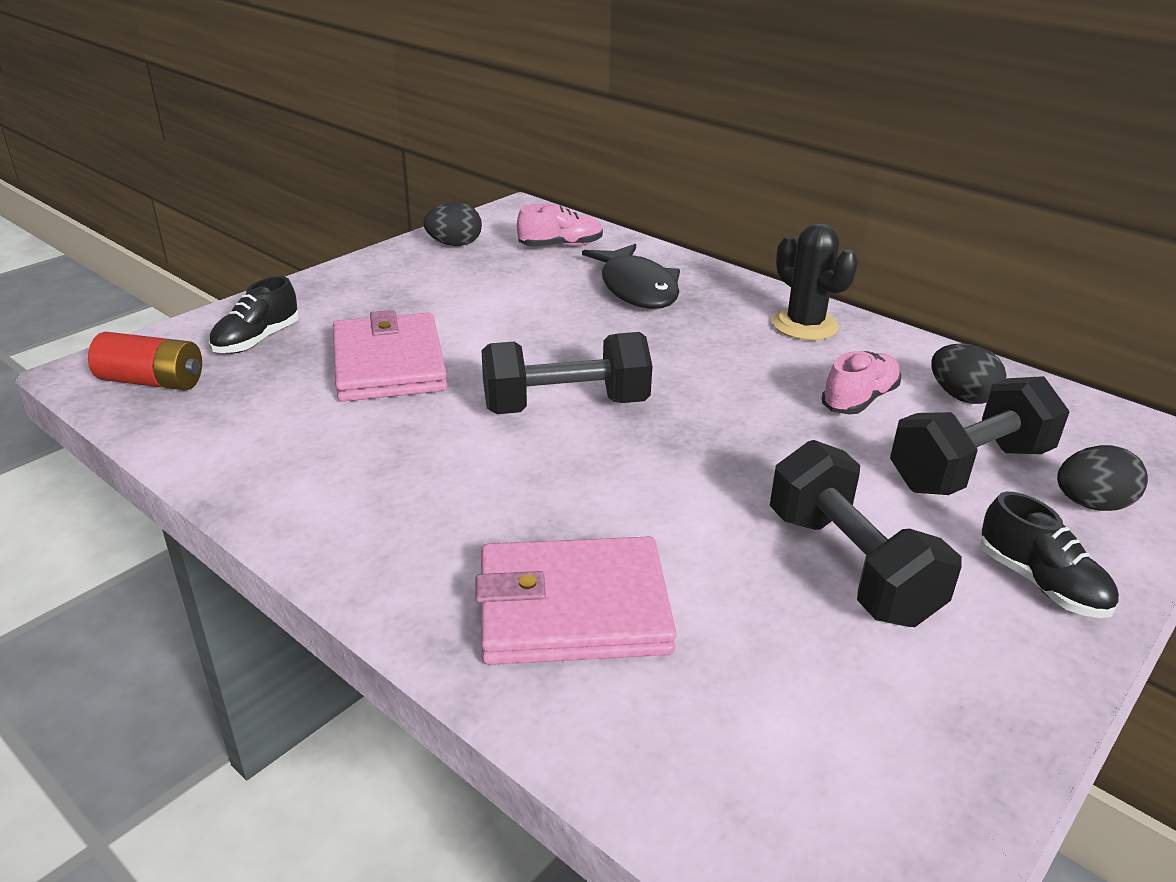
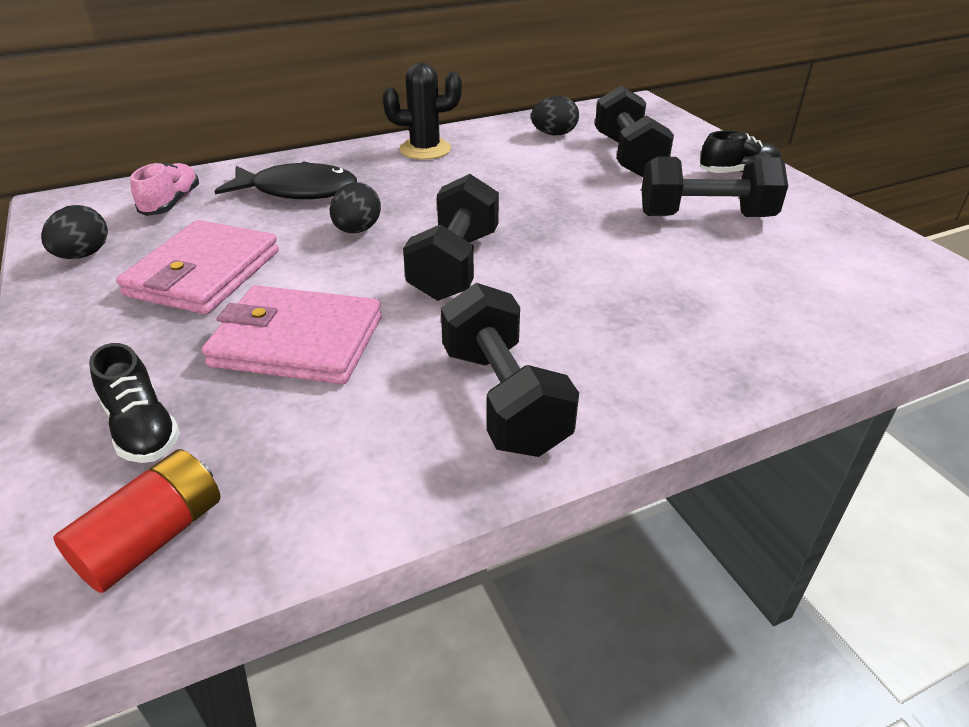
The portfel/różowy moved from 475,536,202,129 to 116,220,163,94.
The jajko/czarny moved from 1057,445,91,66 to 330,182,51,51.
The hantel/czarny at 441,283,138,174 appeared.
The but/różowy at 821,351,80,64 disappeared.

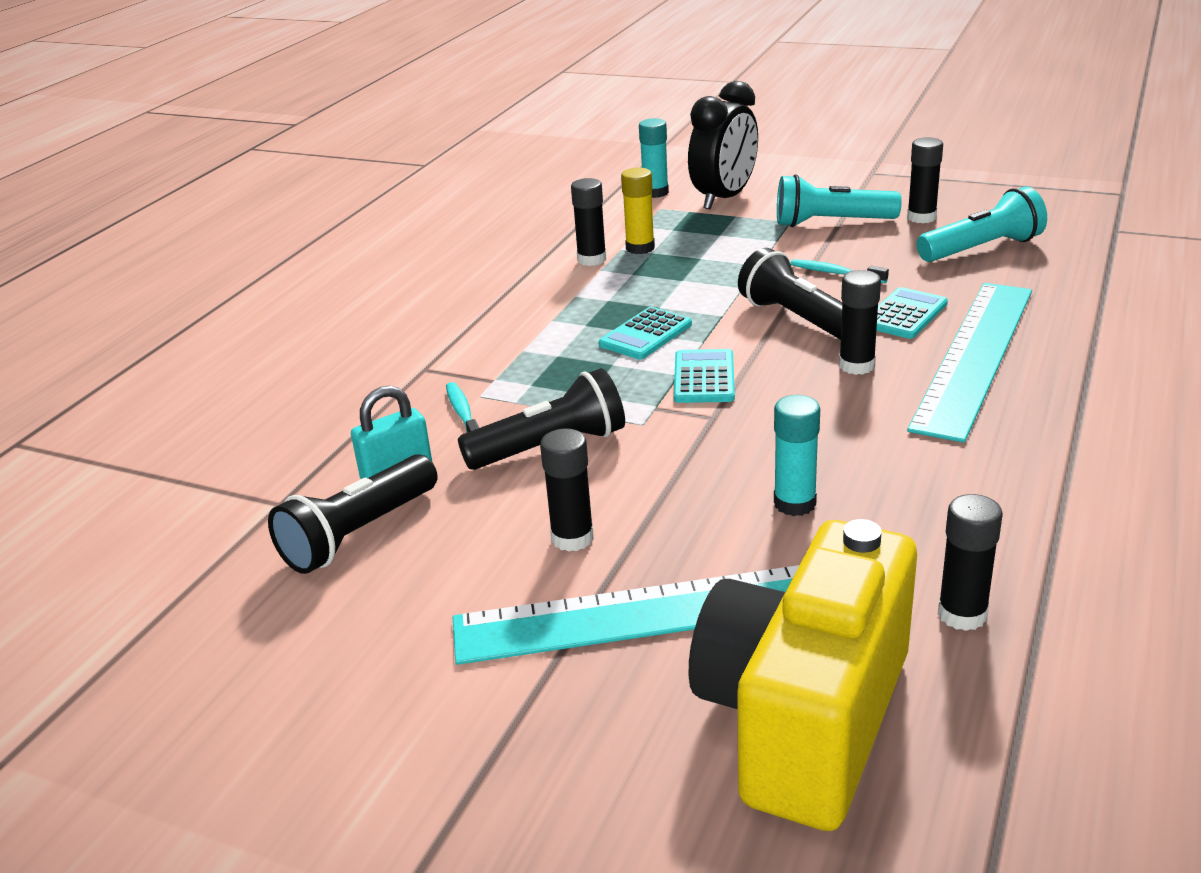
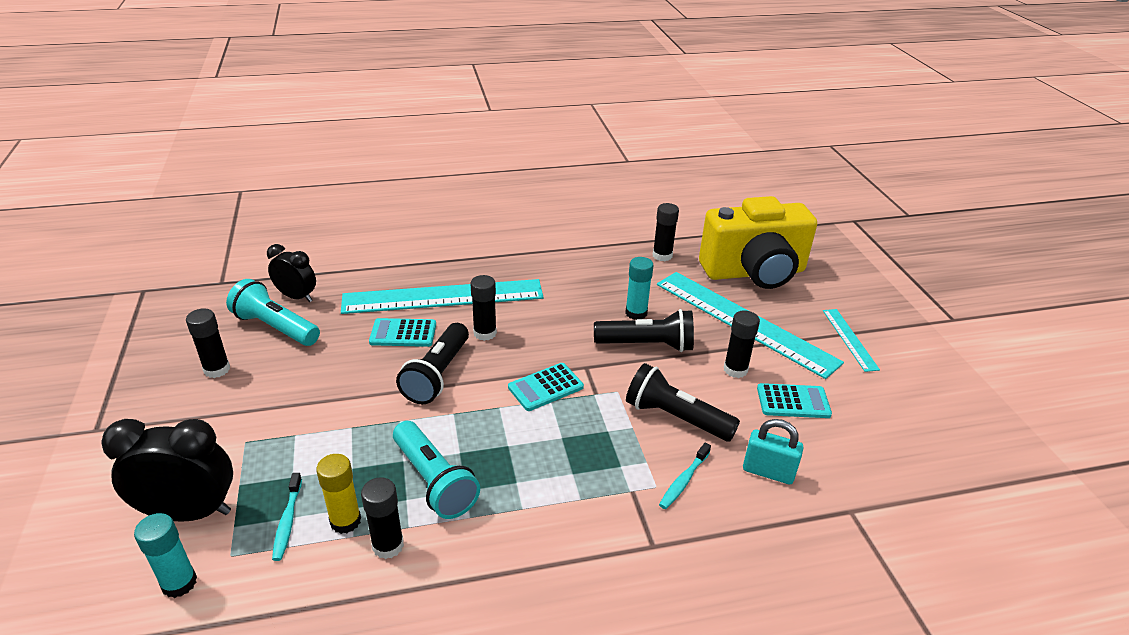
The budzik/czarny at 267,244,49,58 appeared.
The szczoteczka do zębów/turkusowy moved from 790,259,99,24 to 272,473,30,88.
The latarka/turkusowy moved from 777,174,125,53 to 393,421,87,98.
The latarka/czarny moved from 268,454,170,120 to 594,309,100,43.
The kalkulator/turkusowy moved from 599,307,93,52 to 757,383,75,35.
The linijka/turkusowy at 823,309,57,63 appeared.

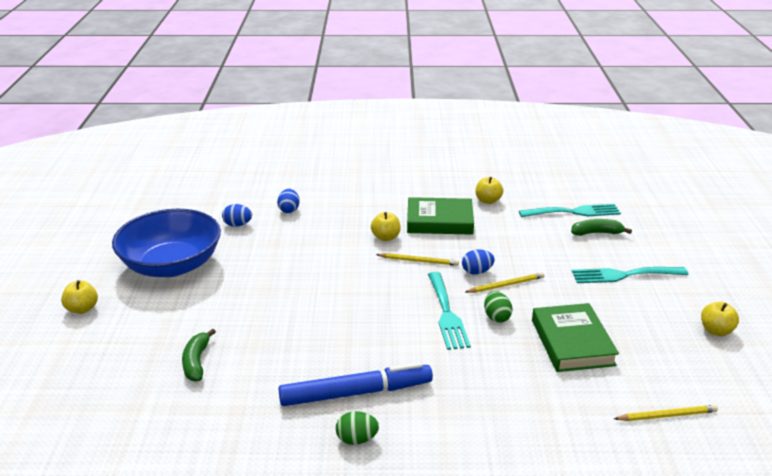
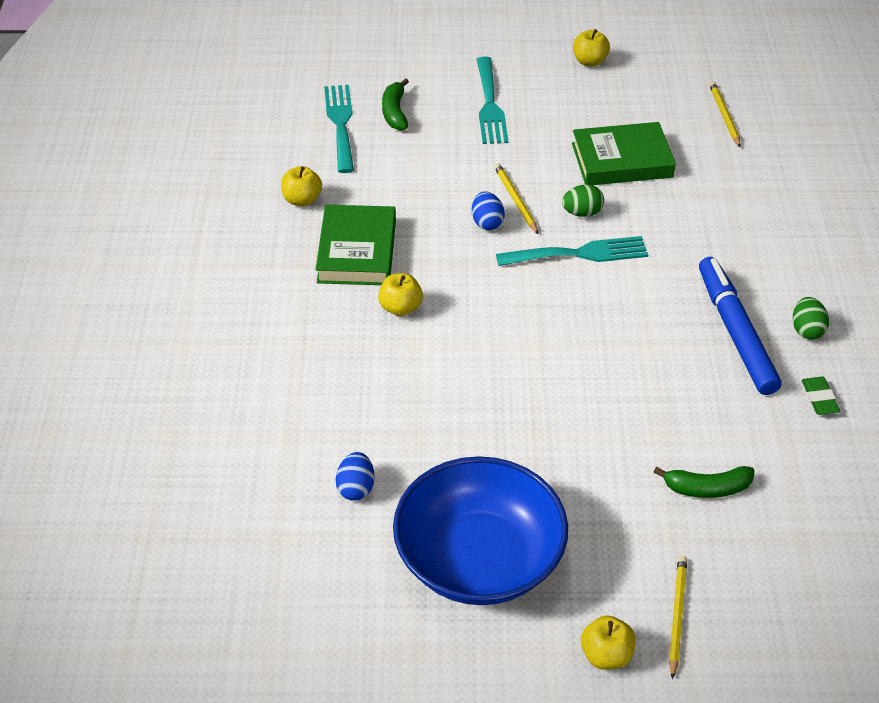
The ołówek/żółty moved from 376,253,83,13 to 669,555,18,125.
The gumka do mazania/zielony at 802,377,38,38 appeared.
The jajko/niebieski at 277,189,23,24 disappeared.

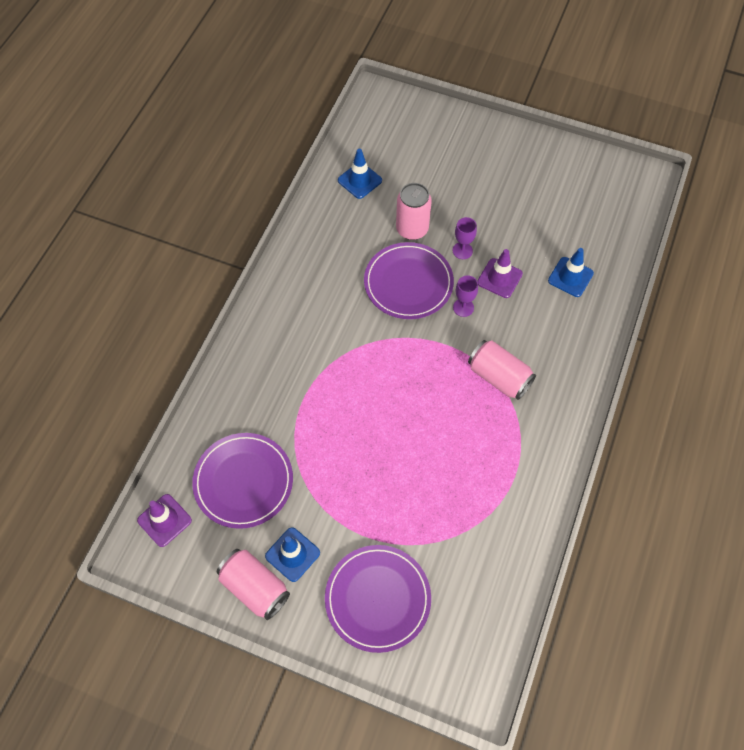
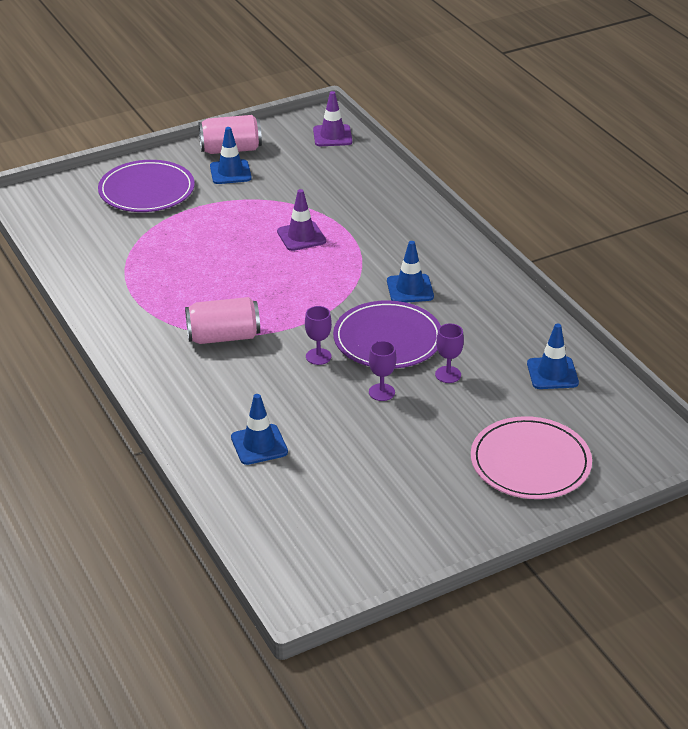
The pachołek/fioletowy moved from 477,249,46,49 to 277,189,49,62.
The pachołek/niebieski at 387,241,47,62 appeared.
The puszka/różowy at 396,183,36,57 was replaced by the kielich/fioletowy at 435,324,29,59.
The talerz/różowy at 471,416,121,83 appeared.
The talerz/fioletowy at 192,433,101,96 disappeared.

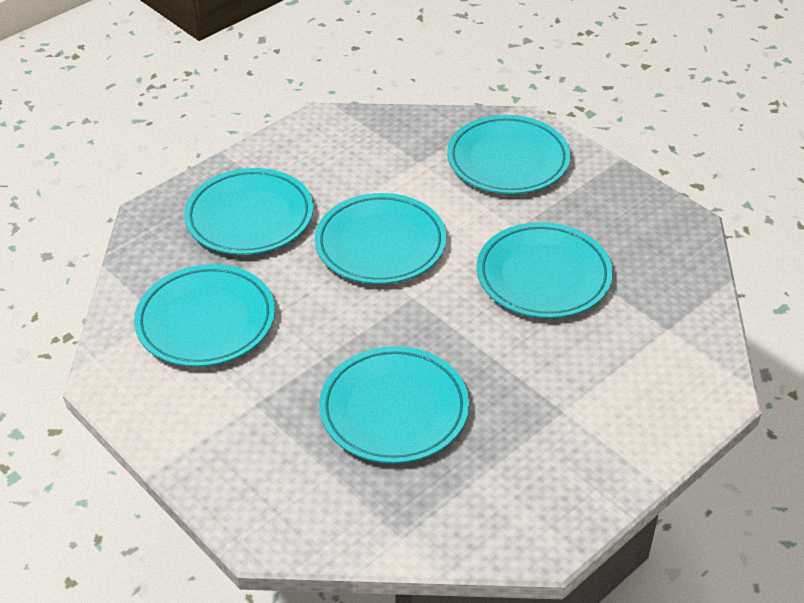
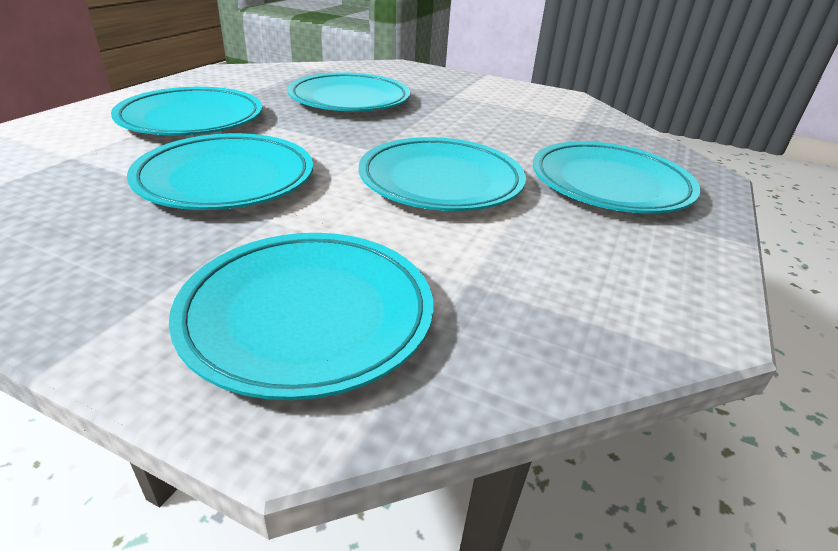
The talerz/turkusowy moved from 134,264,141,103 to 111,87,151,48.

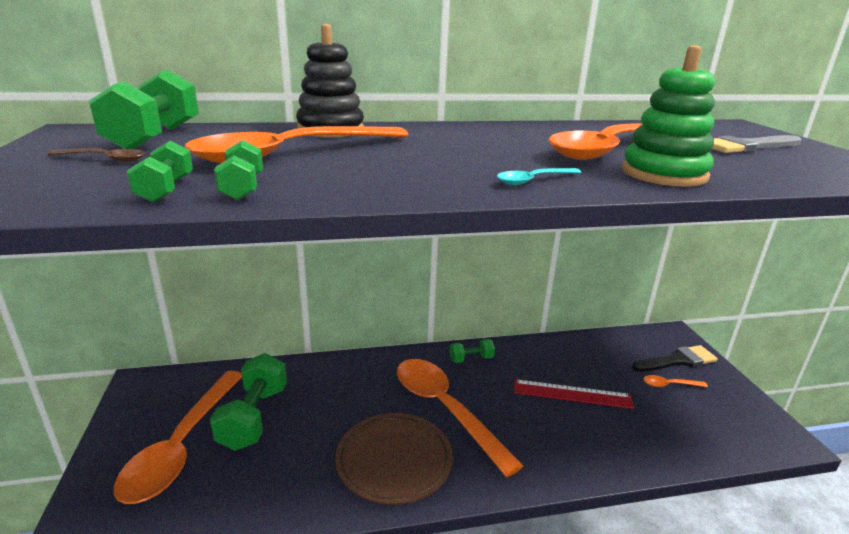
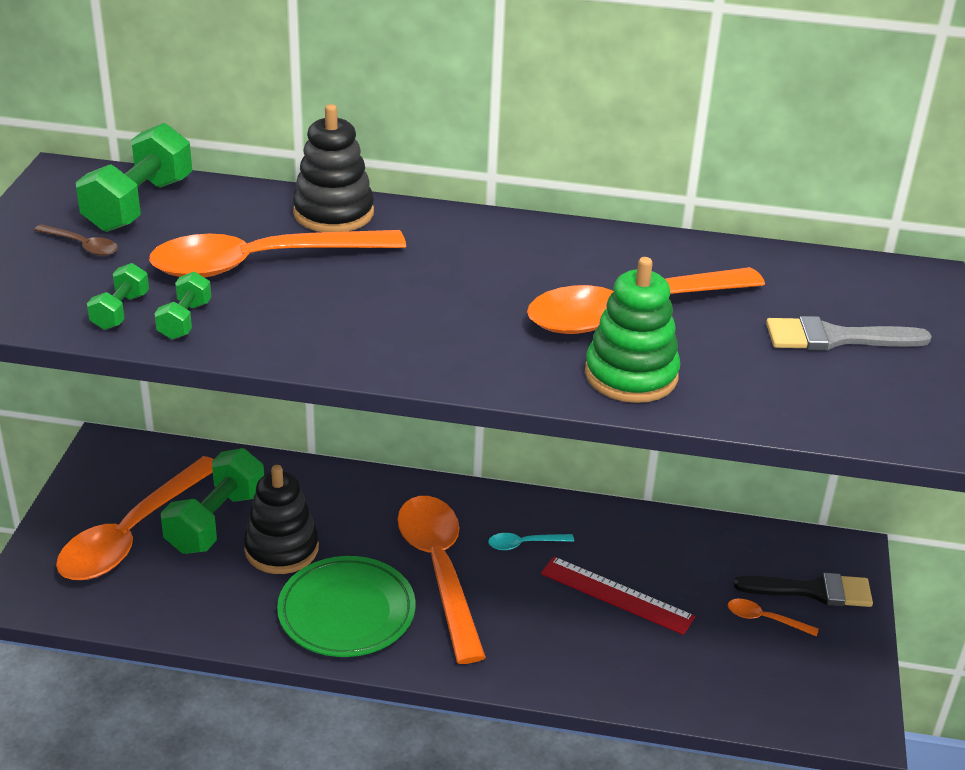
The zabawka nakładanka/czarny at 244,465,75,109 appeared.
The talerz/brązowy at 335,413,118,92 became the talerz/zielony at 277,556,139,101.
The łyżka/turkusowy moved from 497,168,84,17 to 488,533,86,17.
The hantel/zielony at 450,339,45,24 disappeared.

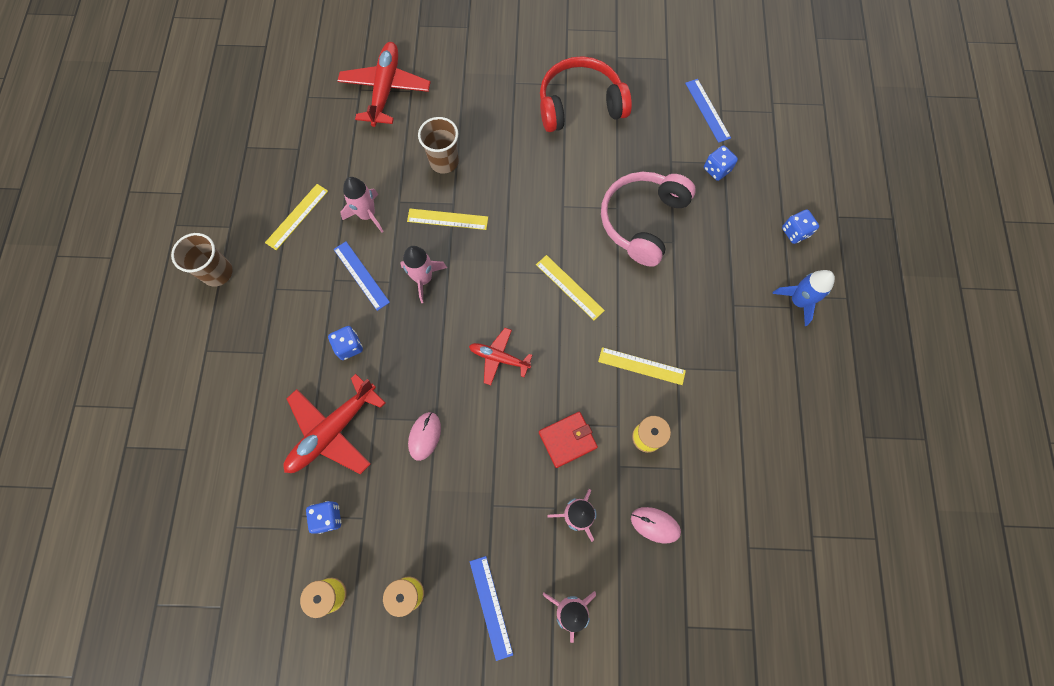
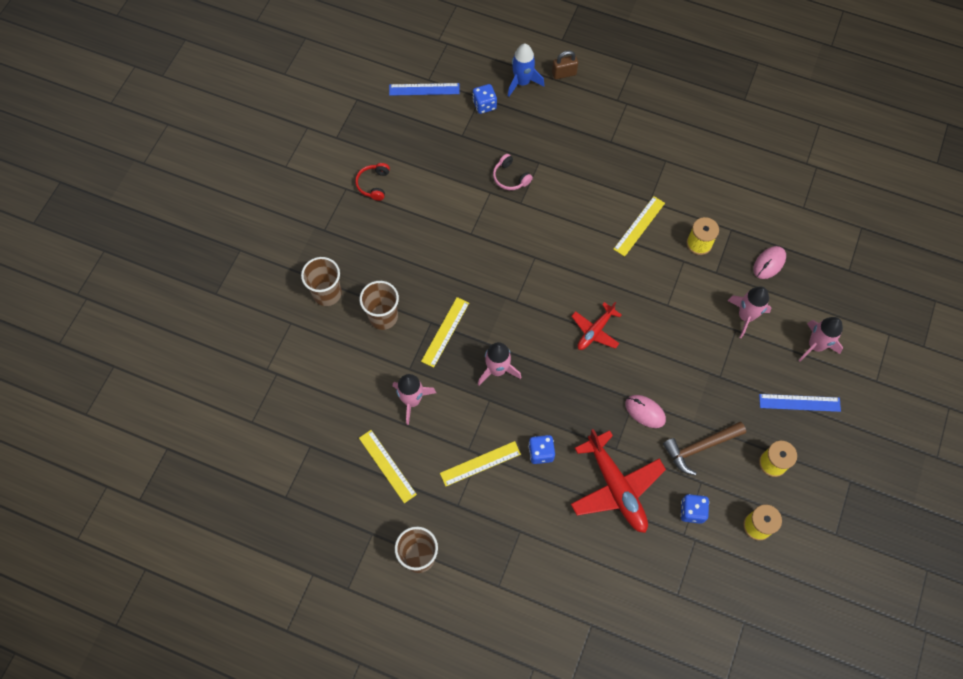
The szklanka/brązowy at 301,257,41,49 appeared.
The słuchawki/czerwony at 540,56,92,76 changed to 0.44 times the size.
The linijka/żółty moved from 536,255,69,65 to 440,441,81,45.
The słuchawki/różowy at 601,172,95,95 changed to 0.44 times the size.
The rakieta/niebieski moved from 772,270,63,56 to 508,43,36,54.
The kostka do gry/niebieski at 782,209,37,35 was replaced by the kłódka/brązowy at 552,51,26,28.
The młotek/brązowy at 663,422,83,54 appeared.
The linijka/niebieski at 334,242,56,69 disappeared.
The samolot/czerwony at 337,42,94,85 disappeared.
The portfel/czerwony at 539,412,59,56 disappeared.

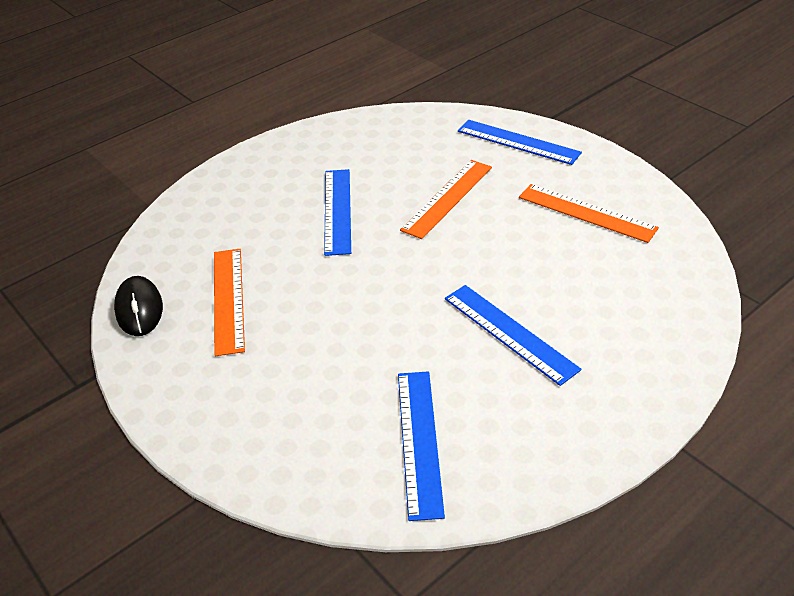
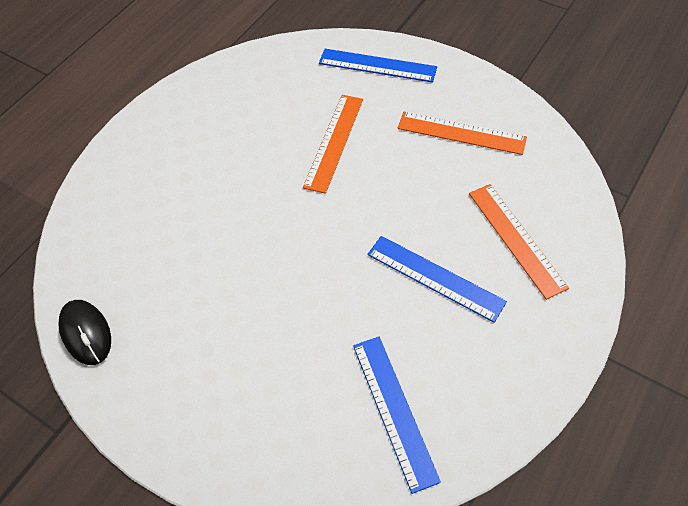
The linijka/pomarańczowy moved from 214,249,31,107 to 469,184,100,116.
The linijka/niebieski at 324,169,27,87 disappeared.

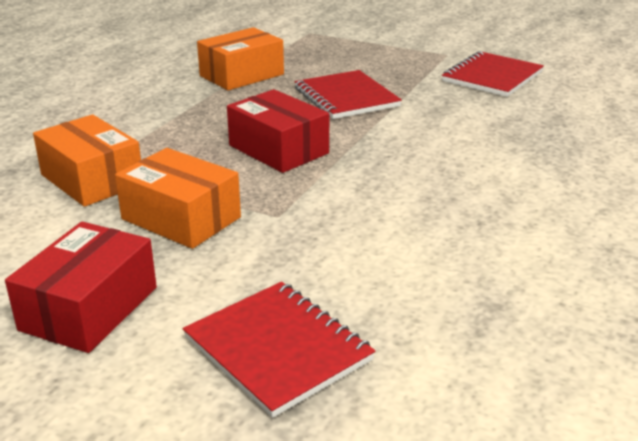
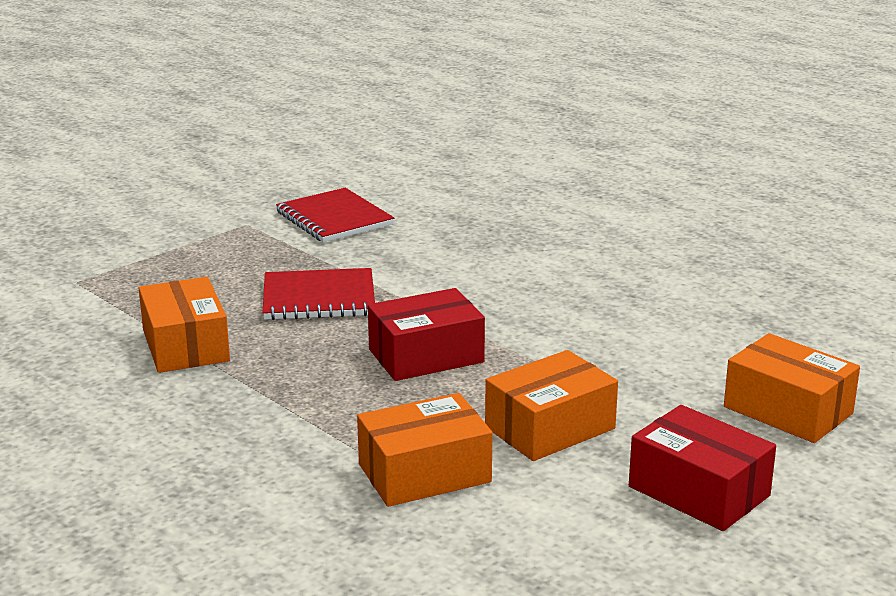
The zeszyt/czerwony at 183,282,192,136 was replaced by the pudełko/pomarańczowy at 724,333,136,110.

